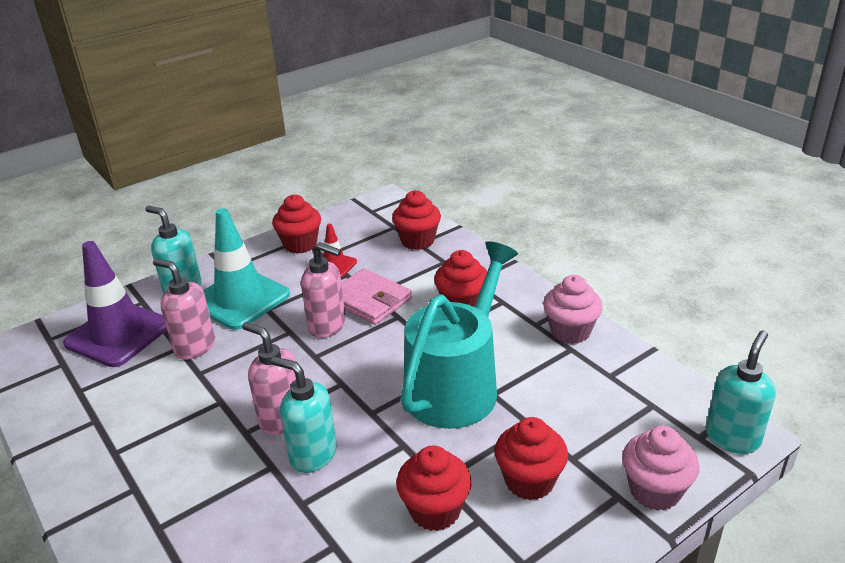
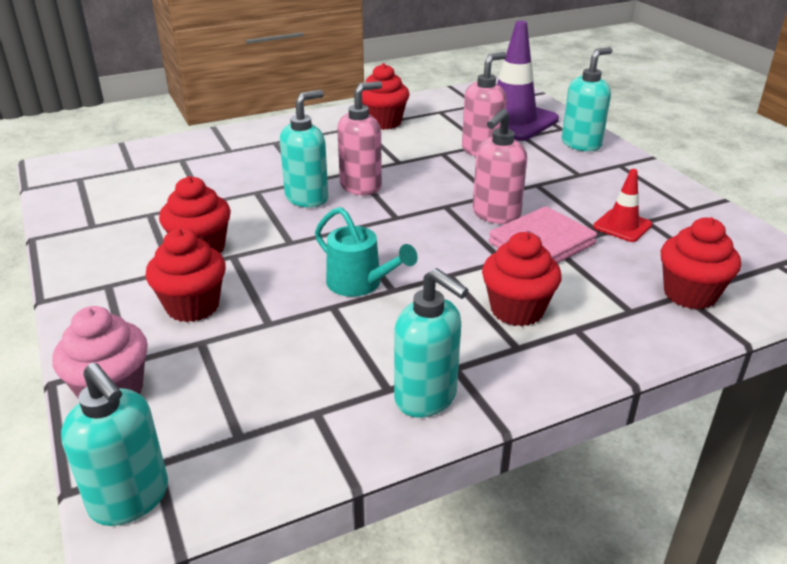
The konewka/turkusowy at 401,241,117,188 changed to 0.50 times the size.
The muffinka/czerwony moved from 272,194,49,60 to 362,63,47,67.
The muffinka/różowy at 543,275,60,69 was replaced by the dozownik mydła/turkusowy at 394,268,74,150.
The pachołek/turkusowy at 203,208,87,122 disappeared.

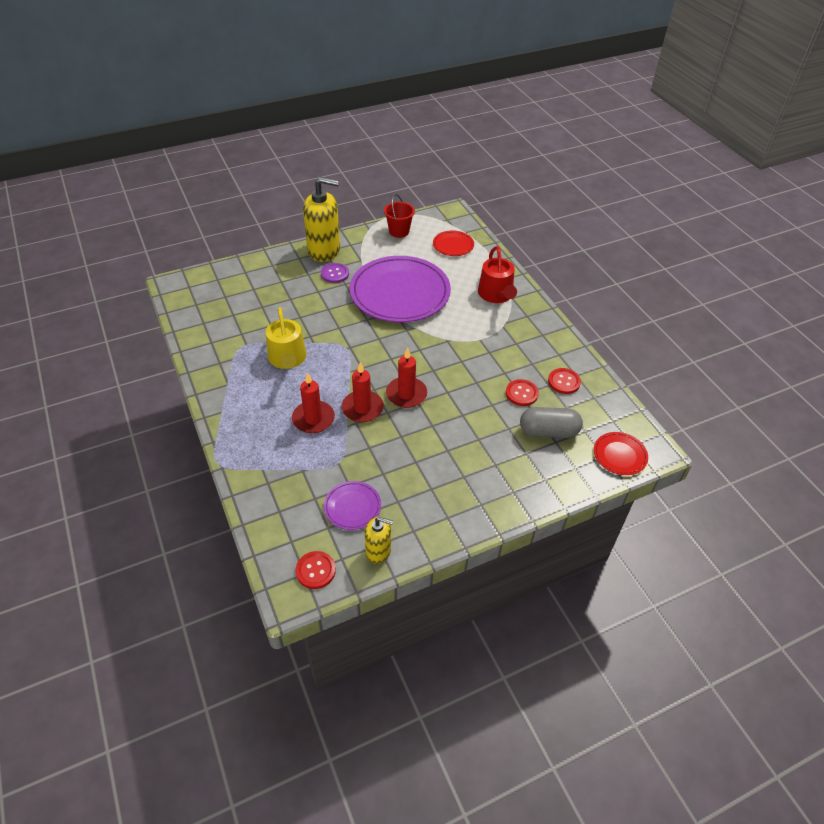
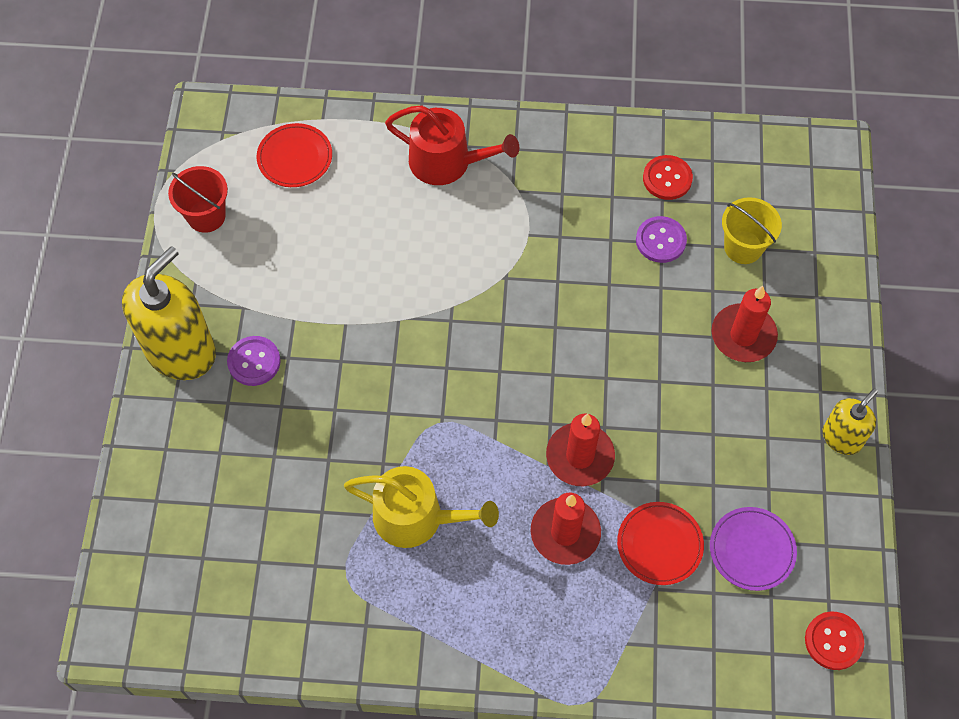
The talerz/czerwony moved from 594,432,54,43 to 617,502,87,83.
The guzik/czerwony at 506,379,33,27 became the guzik/fioletowy at 636,216,51,47.
The świeca/czerwony moved from 386,347,41,61 to 712,286,66,76.
The kapsułka/szary at 520,407,63,31 was replaced by the wiadro/żółty at 722,197,60,67.
The dozownik mydła/żółty moved from 365,517,28,47 to 822,388,56,67.
The talerz/fioletowy at 350,256,101,66 disappeared.

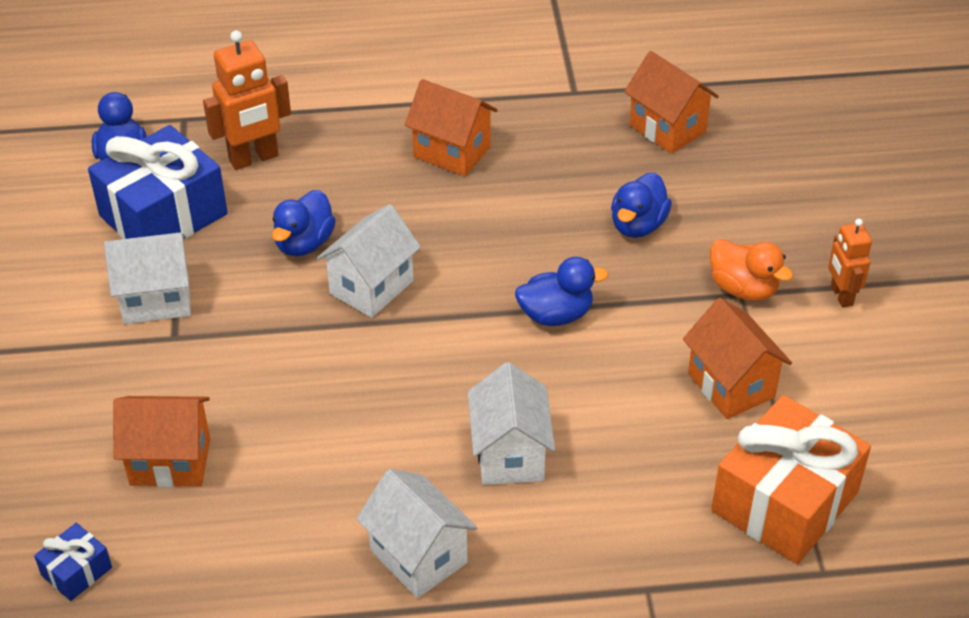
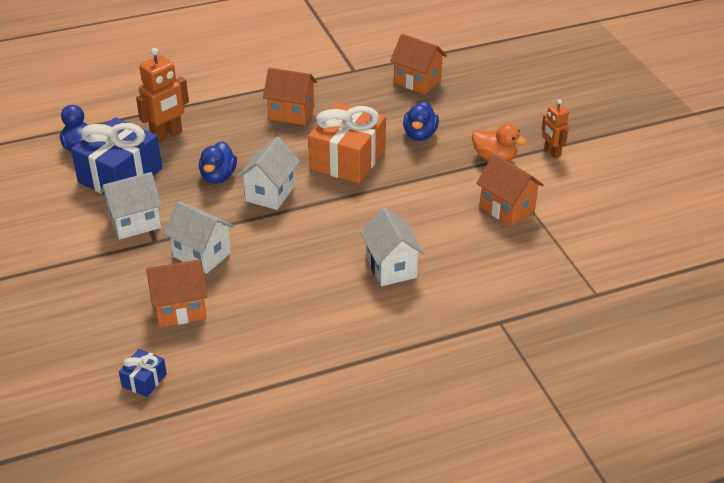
The domek/biały moved from 357,469,120,129 to 163,201,71,73.
The prezent/pomarańczowy moved from 711,395,160,169 to 308,103,78,80.
The kaczka/niebieski at 515,257,93,69 disappeared.

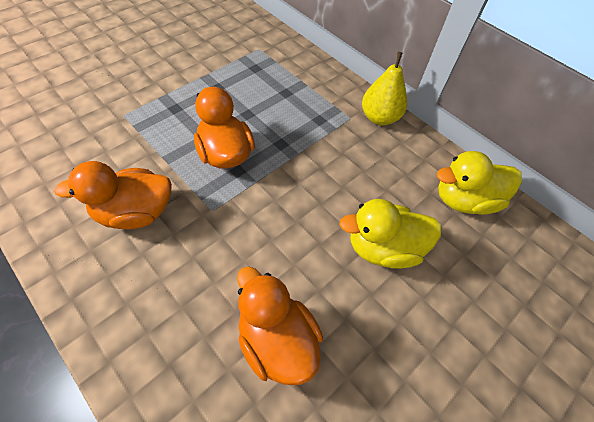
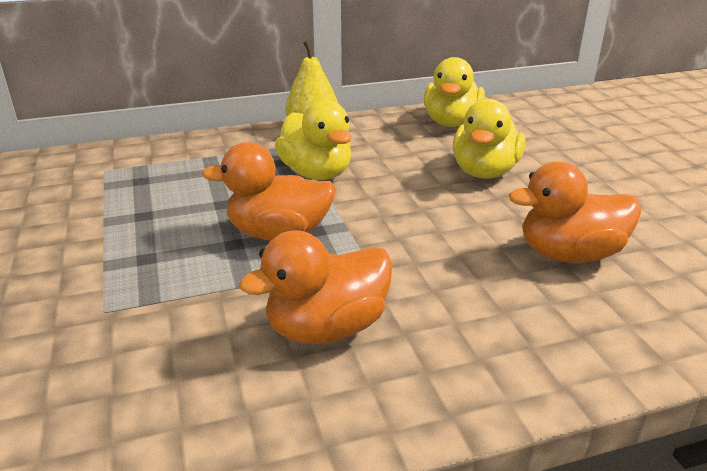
The kaczka/pomarańczowy at 54,161,118,68 turned 45 degrees clockwise.
The kaczka/żółty at 275,100,77,80 appeared.

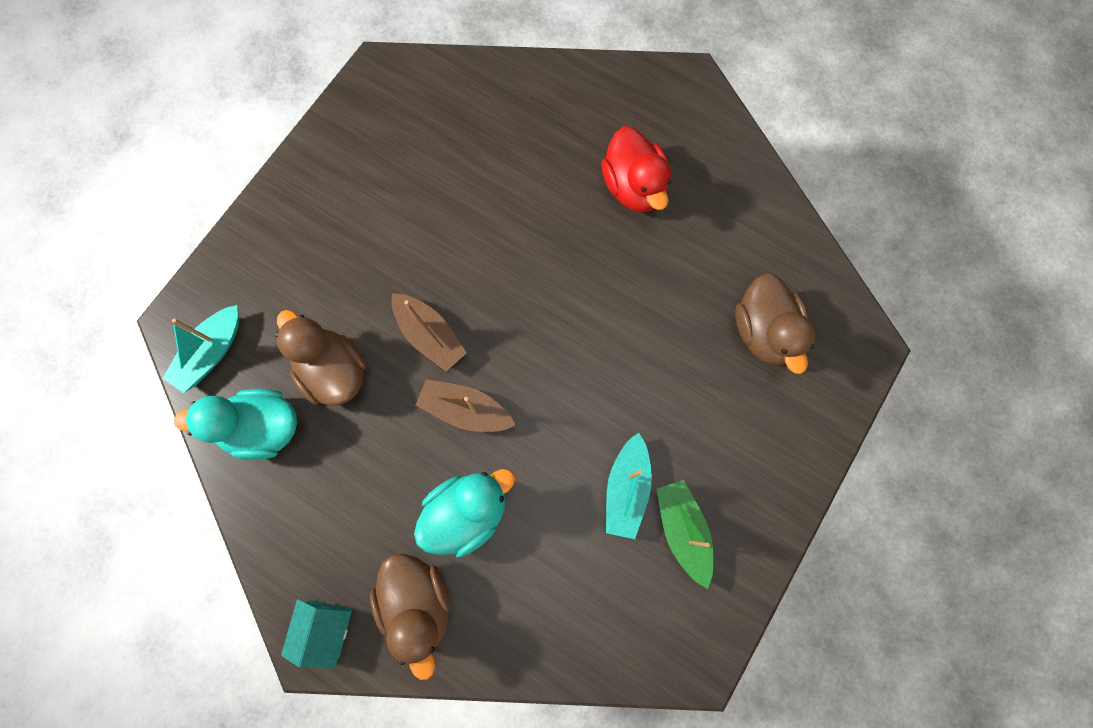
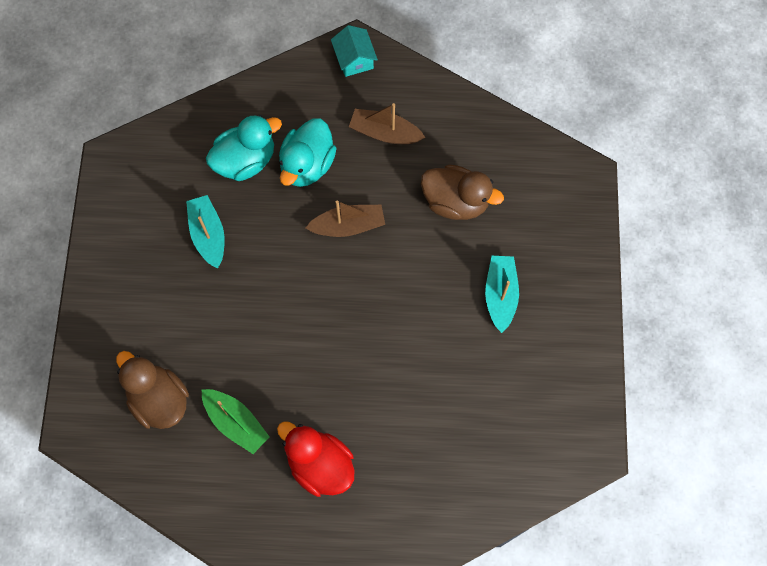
The łódka/zielony moved from 656,480,57,109 to 201,389,69,65.
The kaczka/turkusowy moved from 174,388,123,72 to 206,115,76,66.
The łódka/brązowy moved from 391,293,75,78 to 349,103,76,41.
The łódka/turkusowy moved from 163,305,76,88 to 485,256,34,77.
The kaczka/brązowy at 370,554,80,126 disappeared.

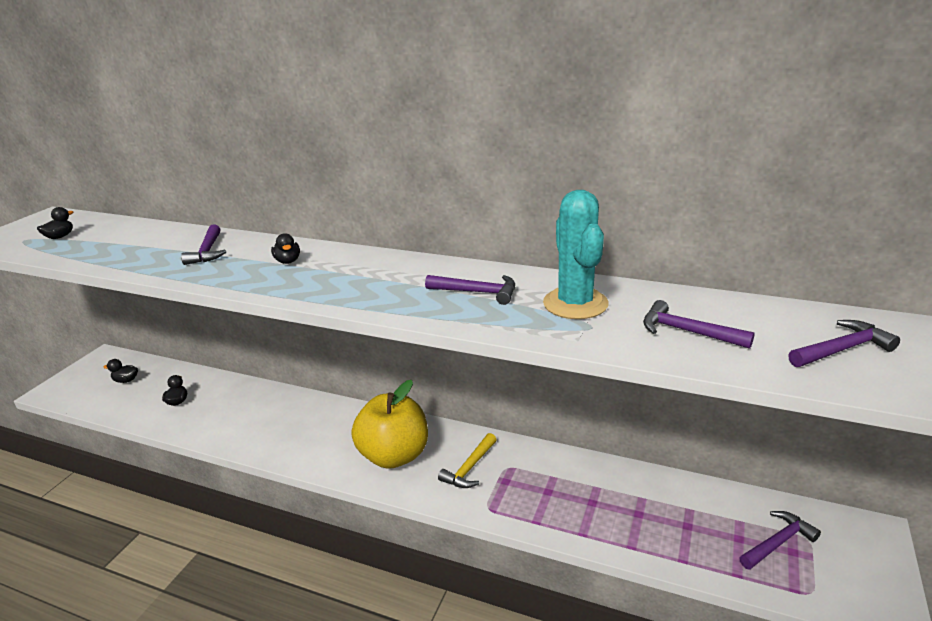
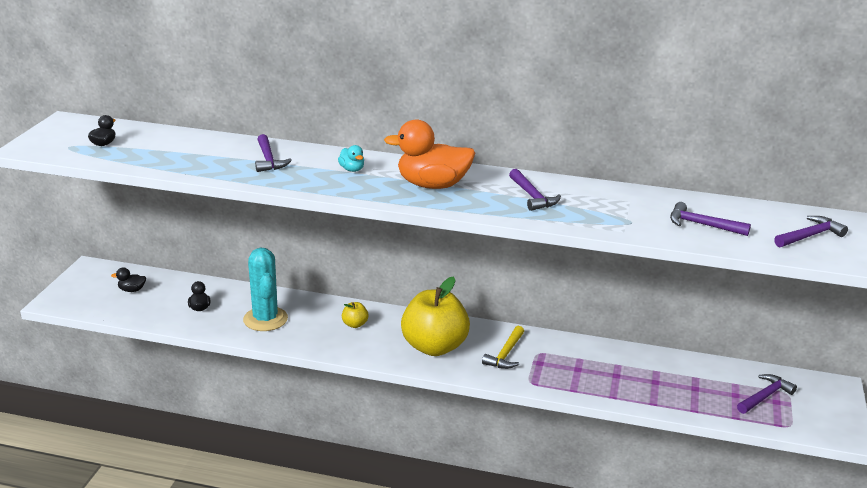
The kaktus/turkusowy moved from 543,190,66,129 to 243,248,45,83.
The kaczka/czarny at 271,233,29,31 became the kaczka/turkusowy at 338,145,26,27.
The jabłko/żółty at 342,302,27,26 appeared.
The kaczka/pomarańczowy at 384,119,91,70 appeared.
The młotek/fioletowy at 425,275,90,30 turned 60 degrees clockwise.

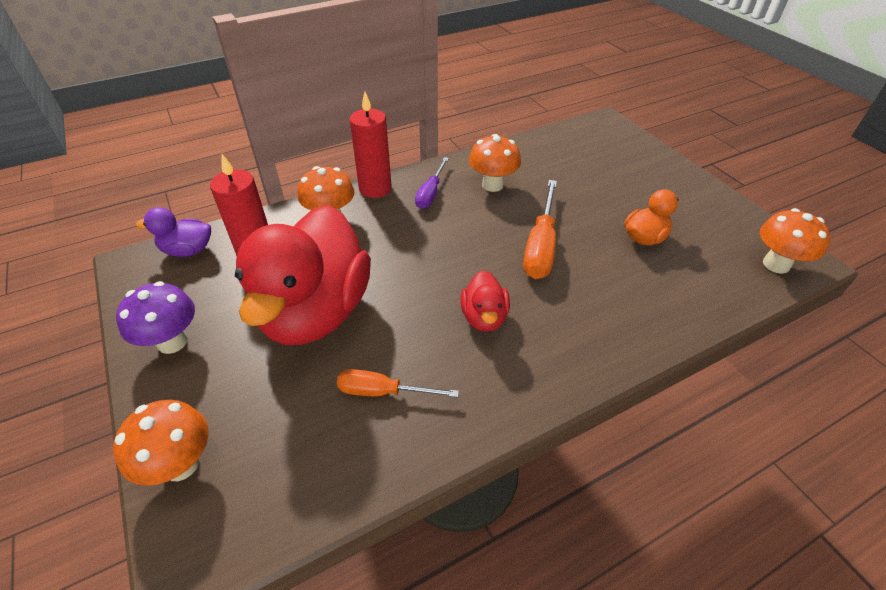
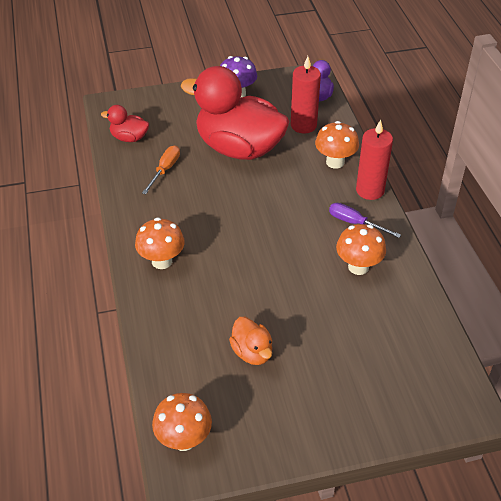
The kaczka/czerwony moved from 461,270,49,62 to 101,105,48,37.
The grzyb/pomarańczowy moved from 113,400,96,86 to 135,218,50,51.
The śrubokręt/pomarańczowy at 523,180,34,99 disappeared.

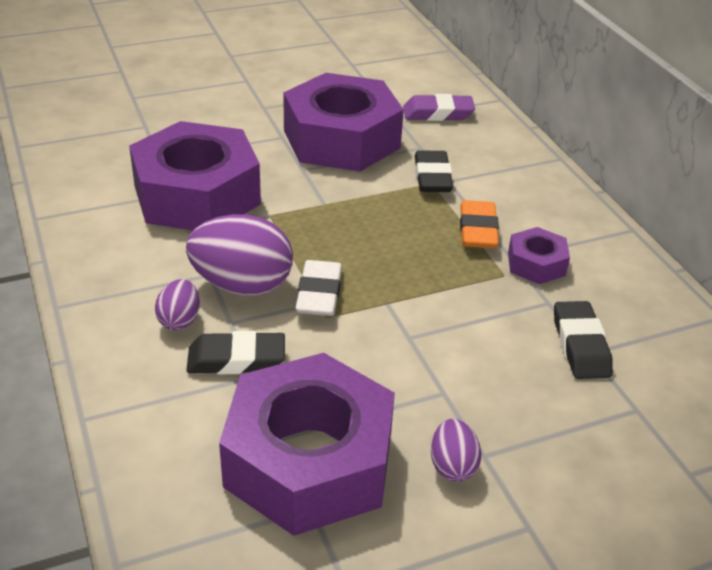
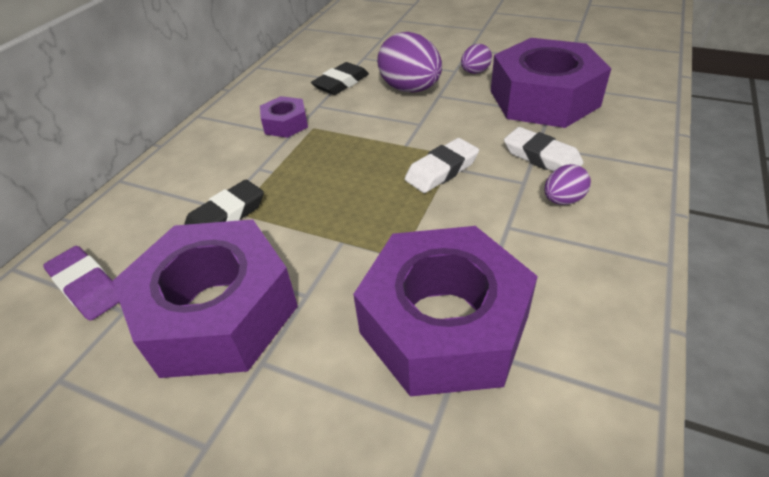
The jajko/fioletowy moved from 186,214,107,81 to 377,32,65,60.
The gumka do mazania/czarny at 186,331,99,44 became the gumka do mazania/biały at 504,127,80,44.
The gumka do mazania/pomarańczowy at 460,200,39,48 disappeared.

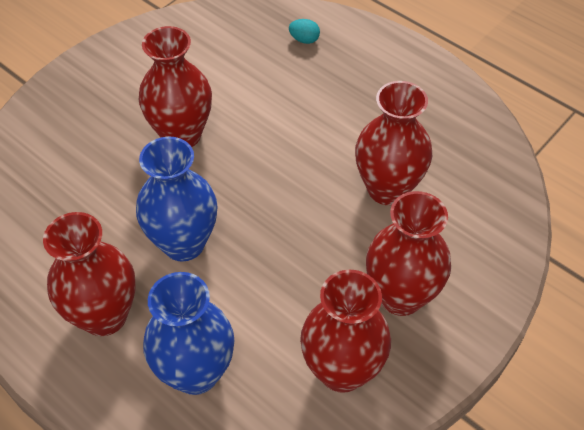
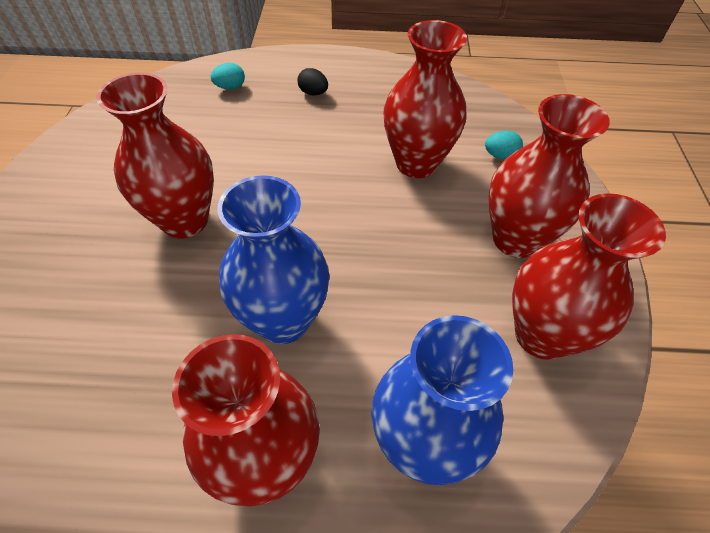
The jajko/czarny at 297,68,31,27 appeared.
The jajko/turkusowy at 485,131,38,28 appeared.

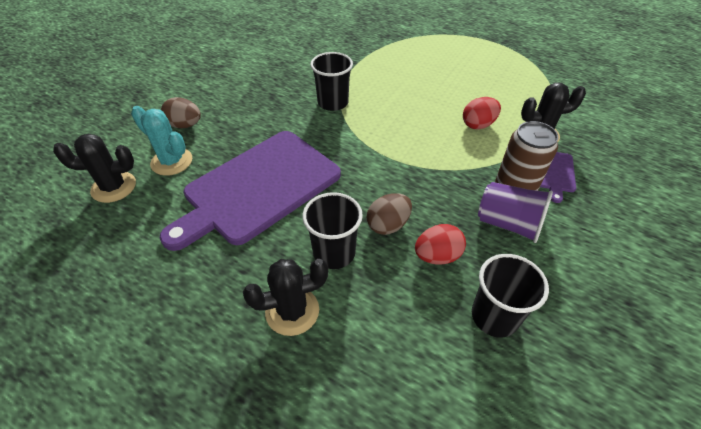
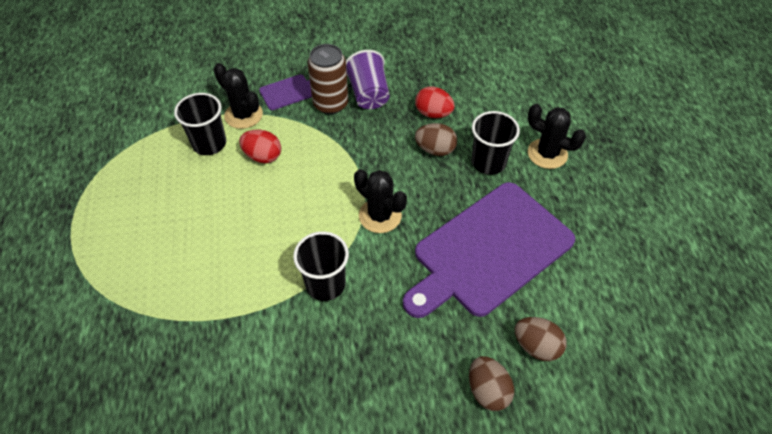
The szklanka/czarny moved from 472,254,77,84 to 174,93,52,62.
The kaktus/czarny moved from 53,134,83,69 to 354,169,53,64.
The deska do krojenia/fioletowy at 160,131,181,120 turned 135 degrees clockwise.
The kaktus/turkusowy at 131,106,61,70 was replaced by the jajko/brązowy at 515,317,52,44.

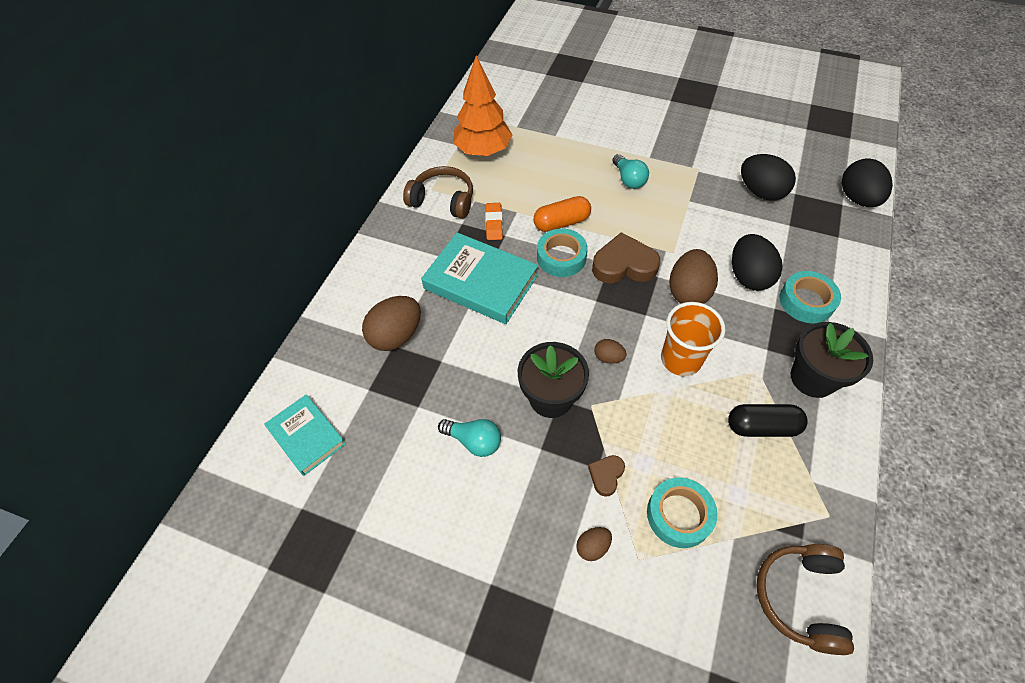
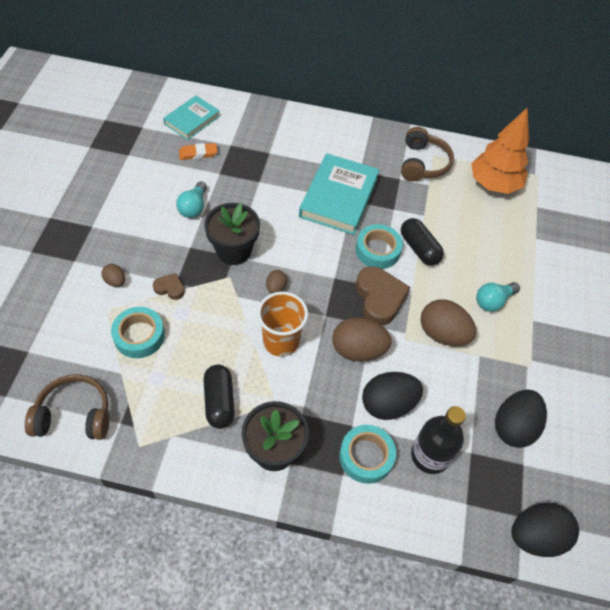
The gumka do mazania/pomarańczowy moved from 485,203,18,37 to 179,143,39,17.
The kapsułka/pomarańczowy at 533,196,58,36 became the kapsułka/czarny at 401,218,43,48.
The butelka/czarny at 411,406,55,68 appeared.
The jajko/brązowy moved from 362,296,59,55 to 421,299,55,47.

